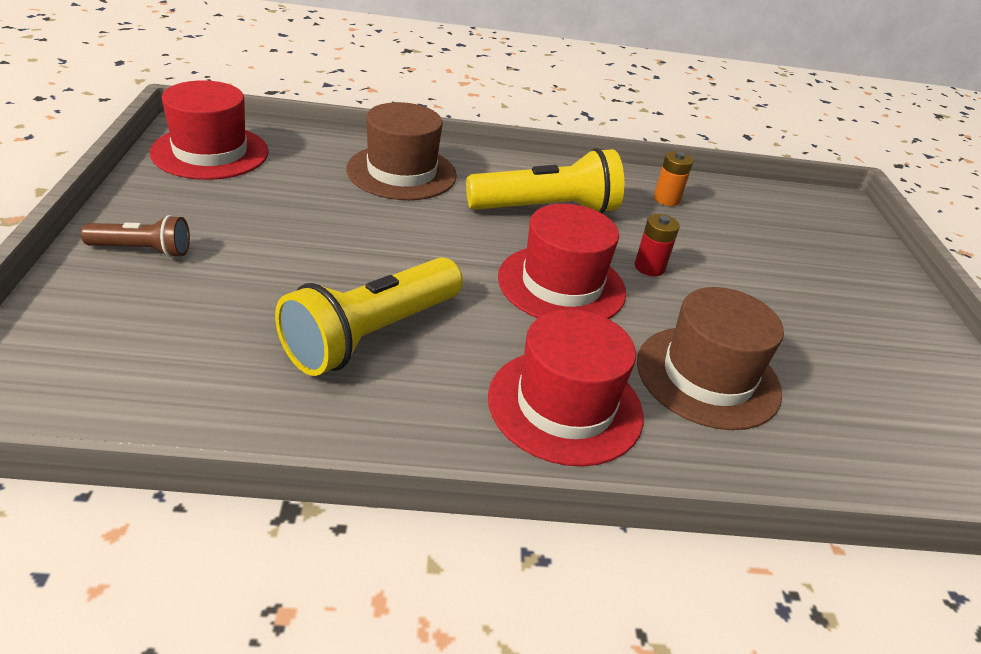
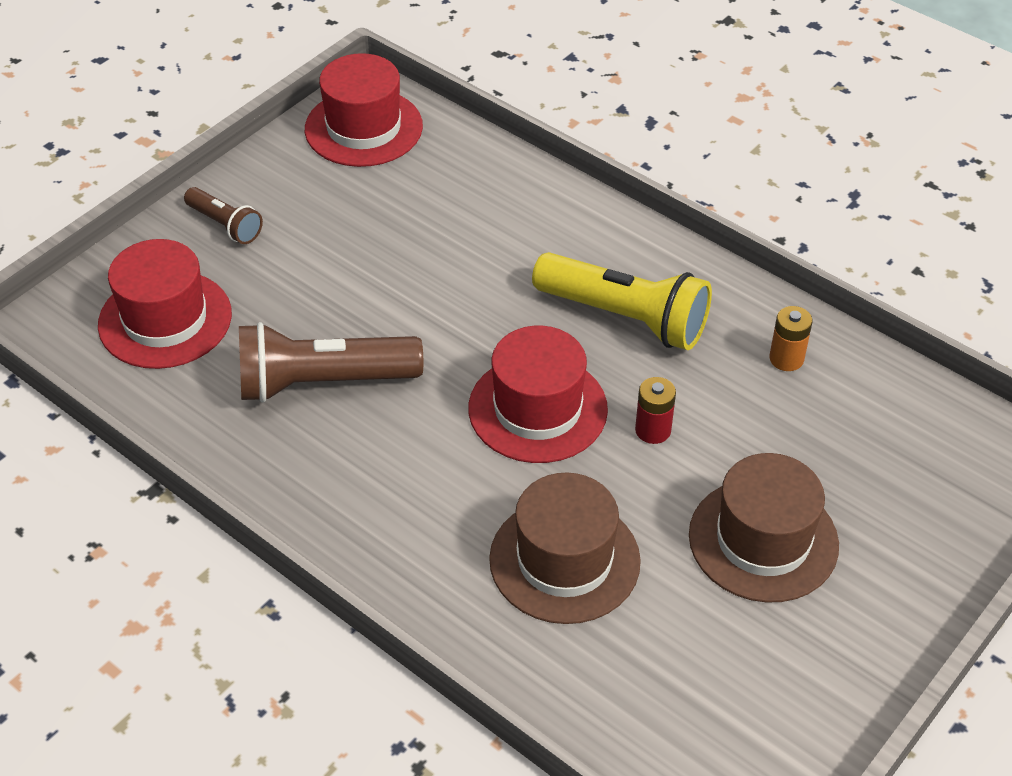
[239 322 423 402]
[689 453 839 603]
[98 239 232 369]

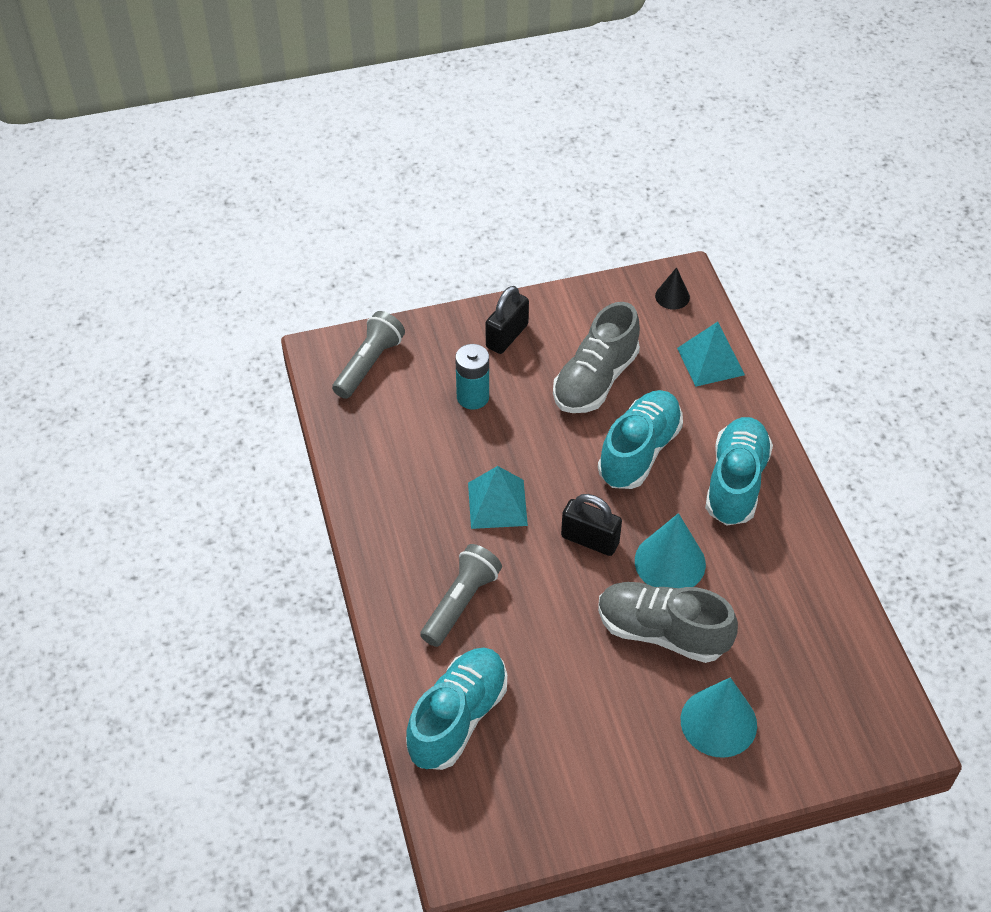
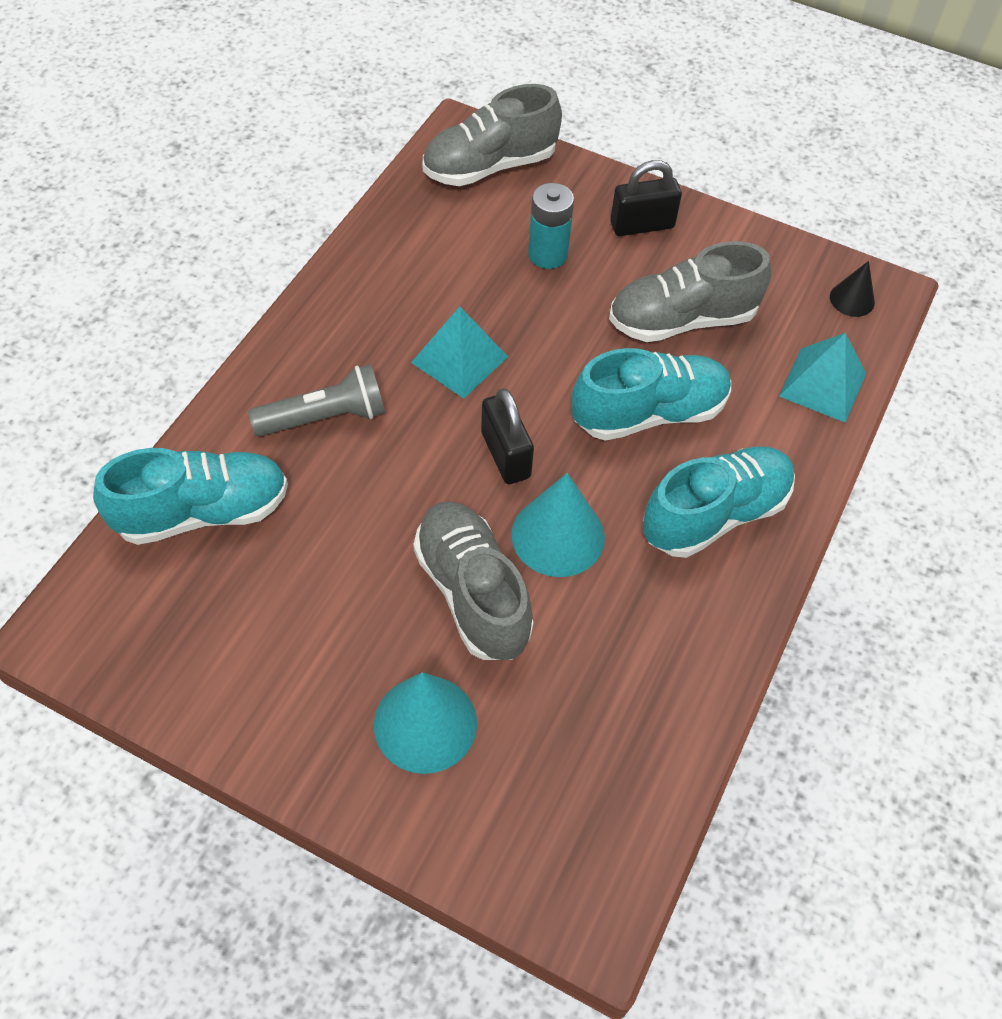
[422 84 562 186]

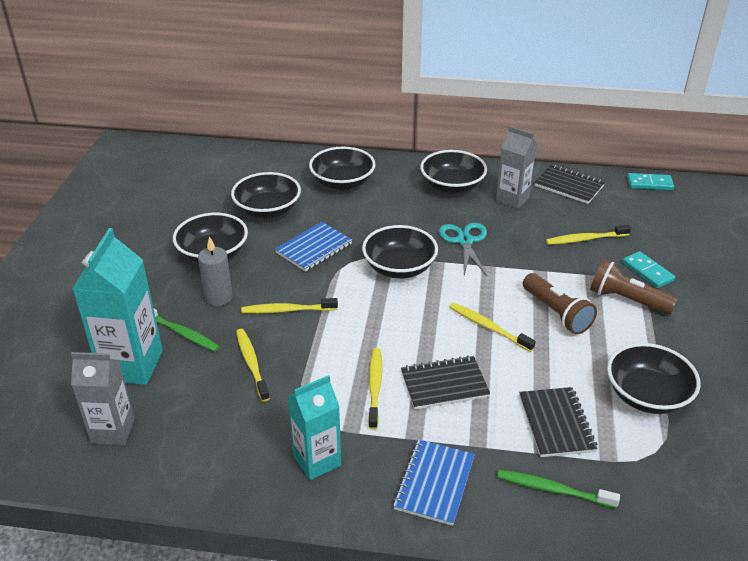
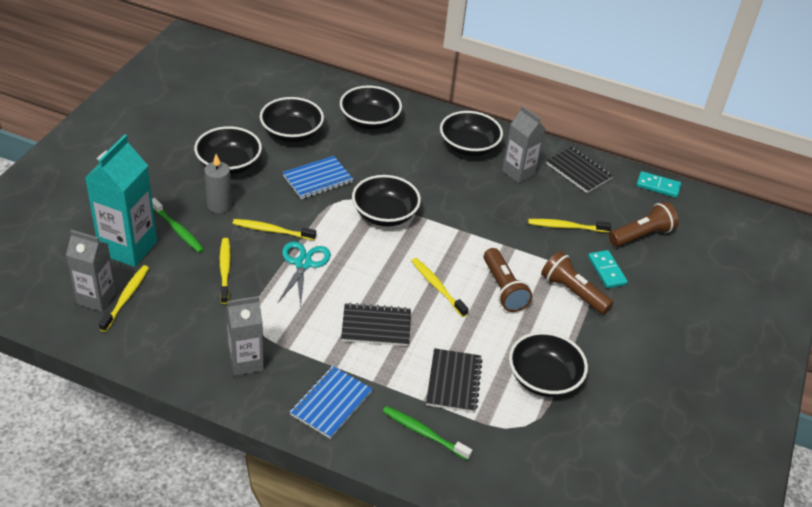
[226 296 264 376]
[99 265 149 332]
[278 241 331 307]
[609 202 679 247]

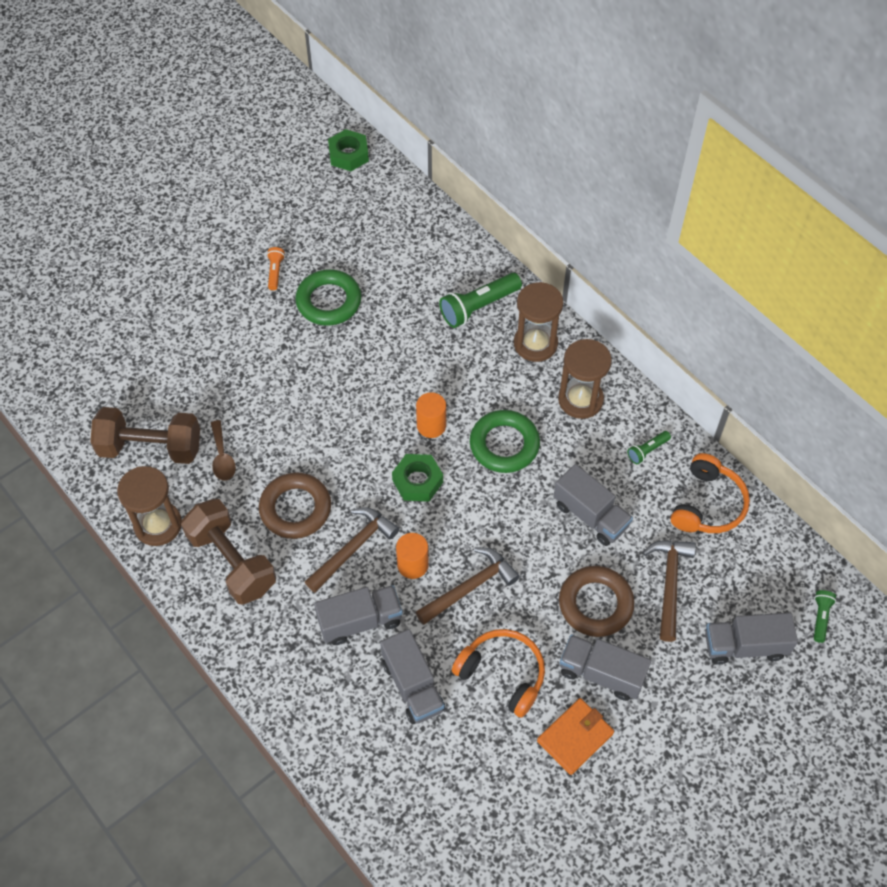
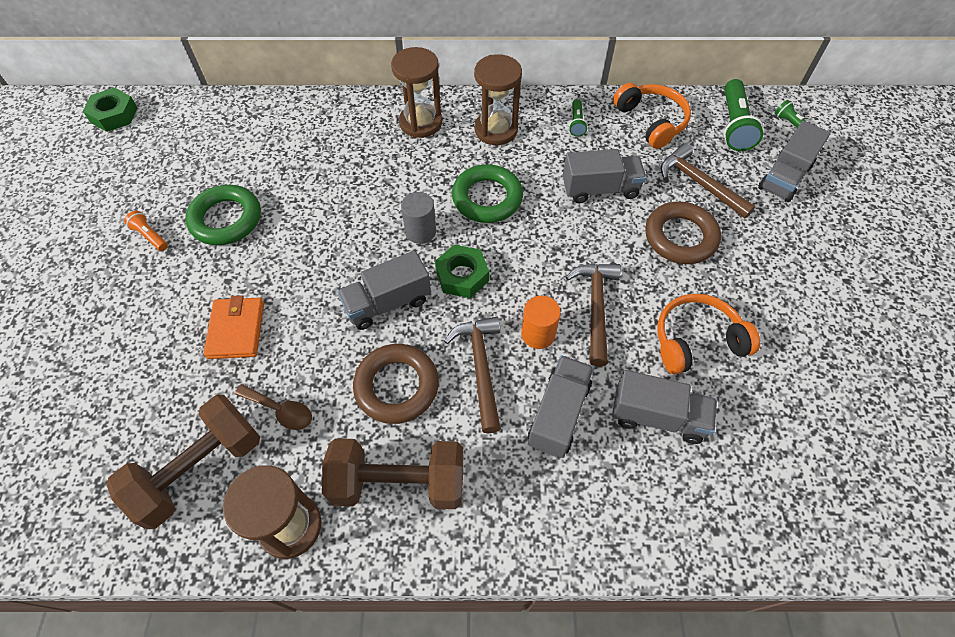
[401 192 436 244]
[724 79 763 151]
[204 295 264 359]
[337 250 431 330]

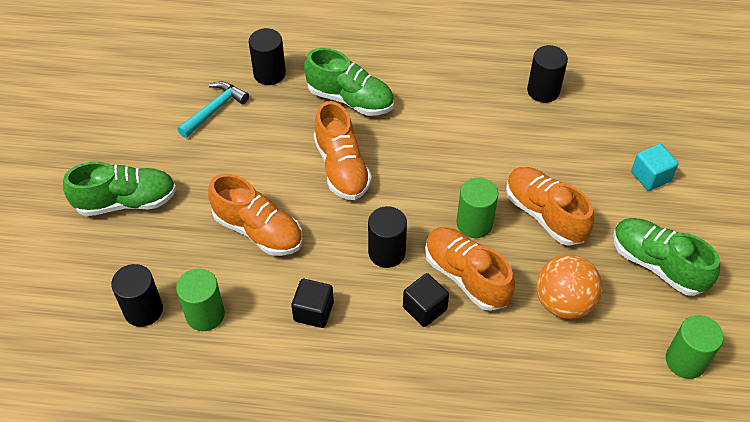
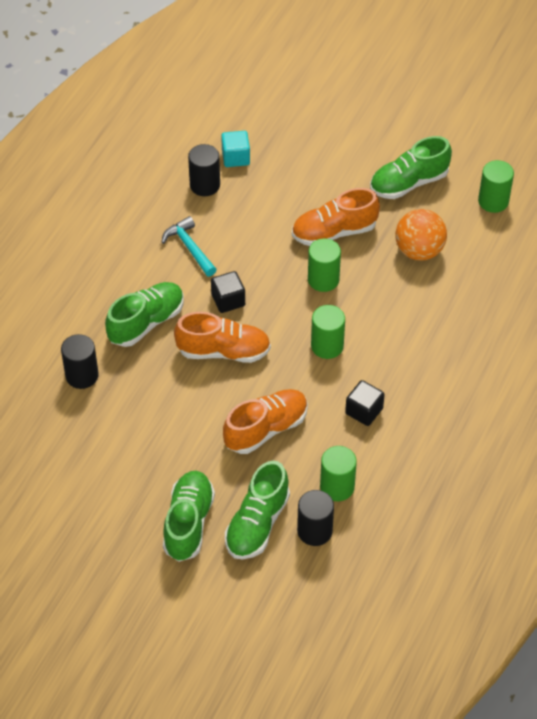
[162 216 217 277]
[311 305 345 359]
[211 271 245 313]
[425 227 515 311] (first image)
[221 131 250 167]
[225 461 290 559]

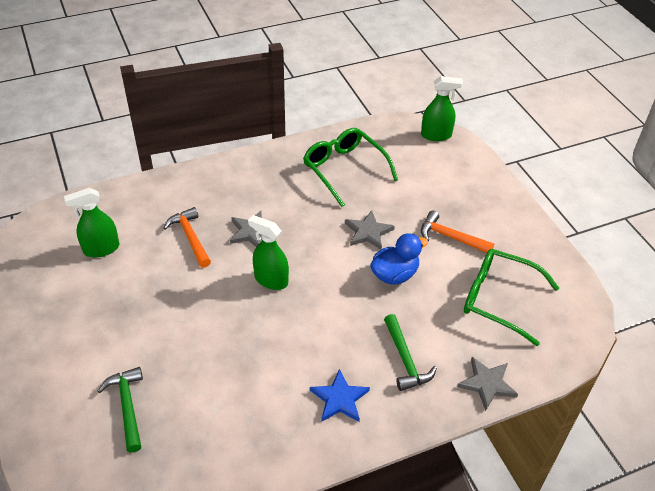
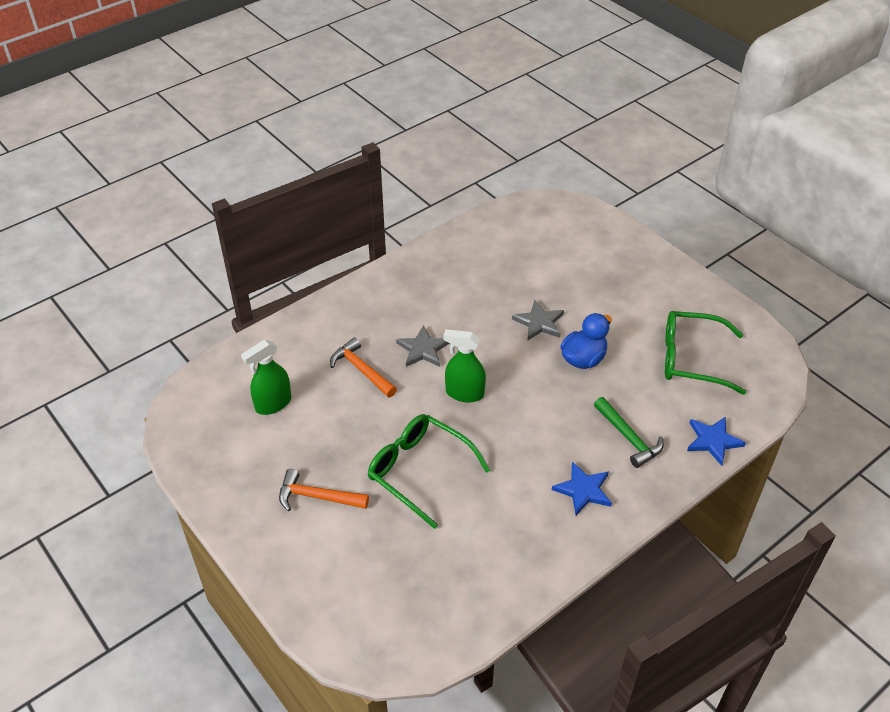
[98 367 143 453] (first image)
[368 414 490 529]
[421 76 463 141] (first image)
[279 469 369 511]
[687 416 746 466]

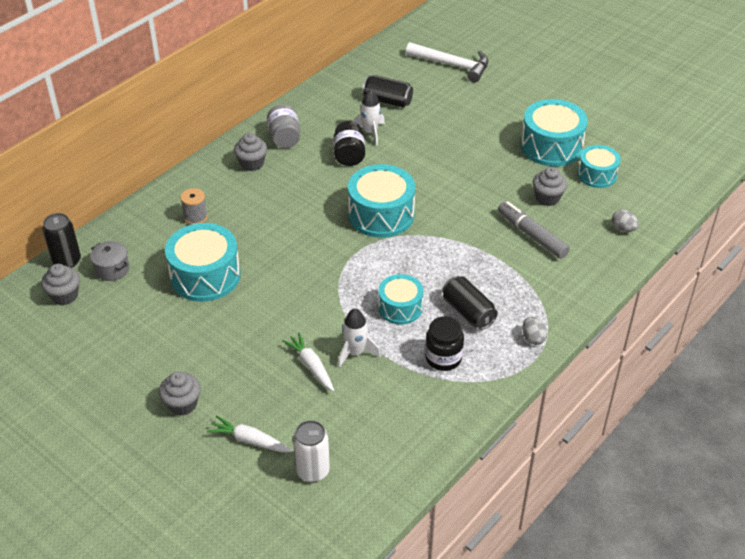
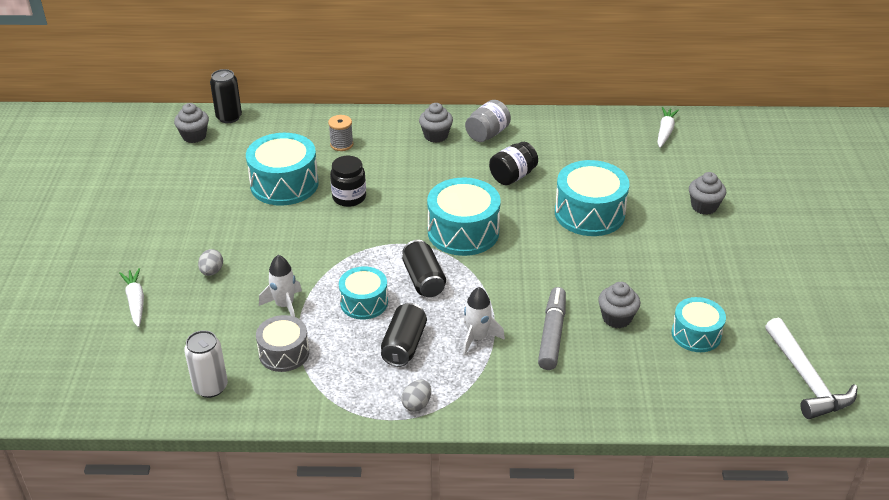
[90 241 129 281] (first image)
[689 172 726 215]
[657 107 679 148]
[184 330 228 398]
[463 287 505 355]
[402 240 446 297]
[765 318 858 419]
[330 156 366 207]
[555 160 630 236]
[198 249 223 276]
[256 315 309 372]

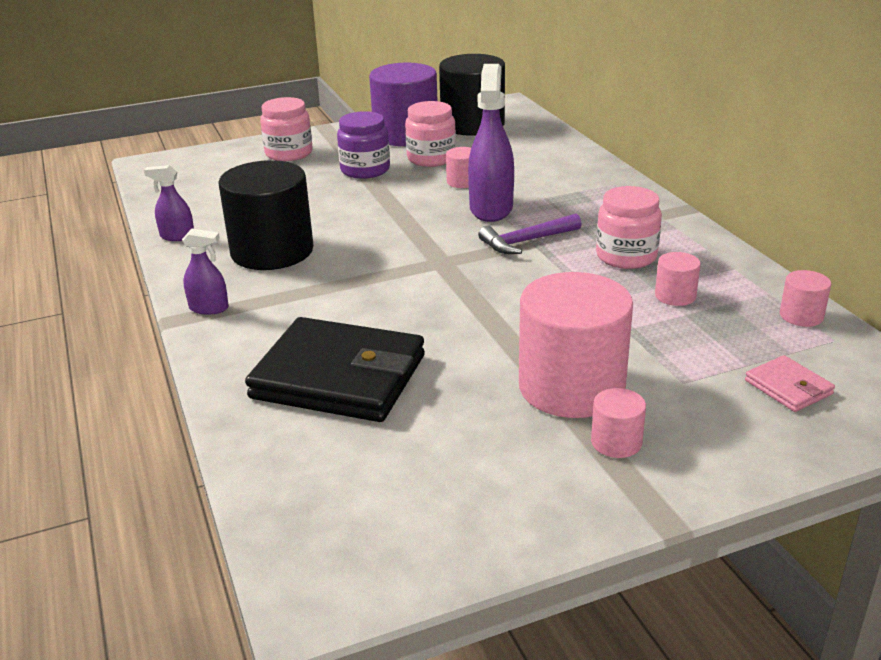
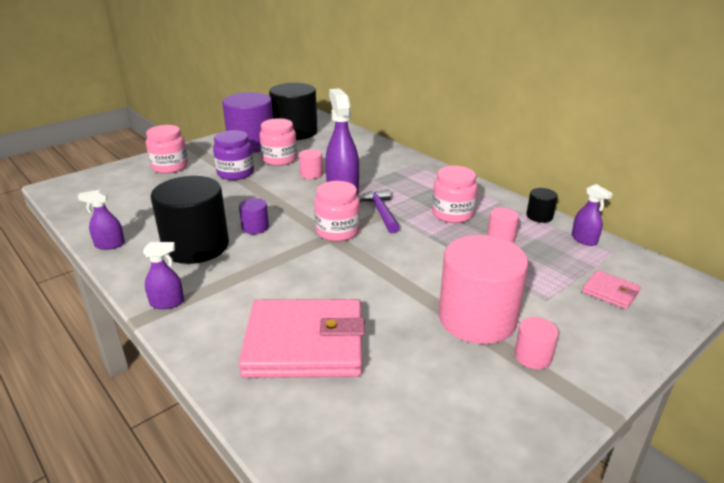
[238 299 365 378]
[359 189 400 233]
[572 184 613 246]
[239 198 269 234]
[314 181 360 242]
[526 188 558 223]

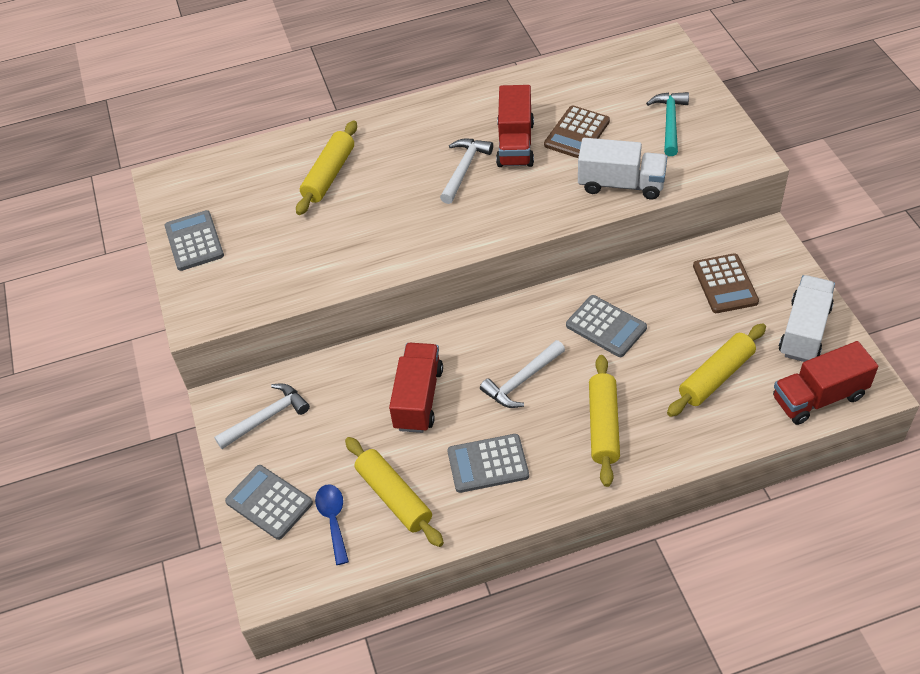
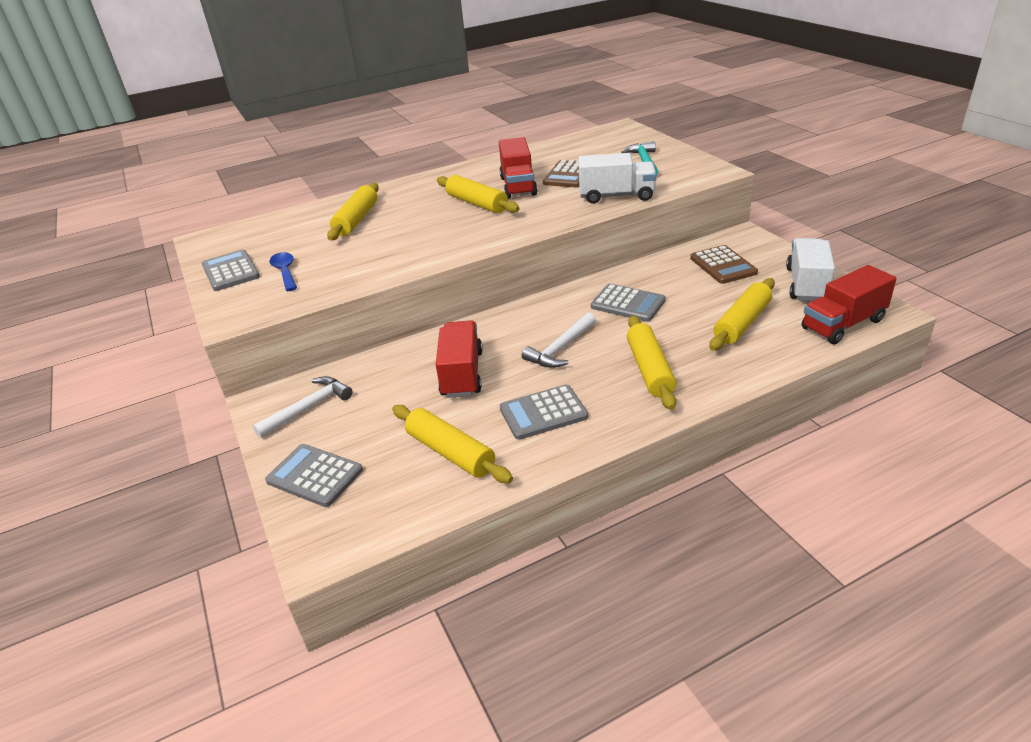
[269 252 297 291]
[437 175 519 213]

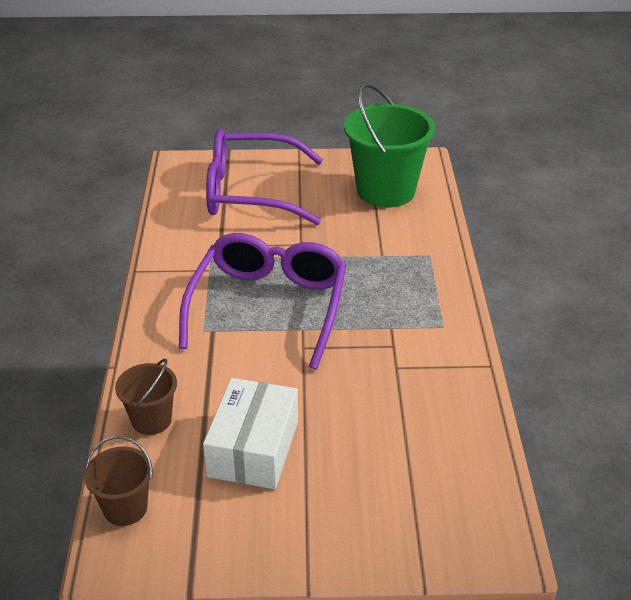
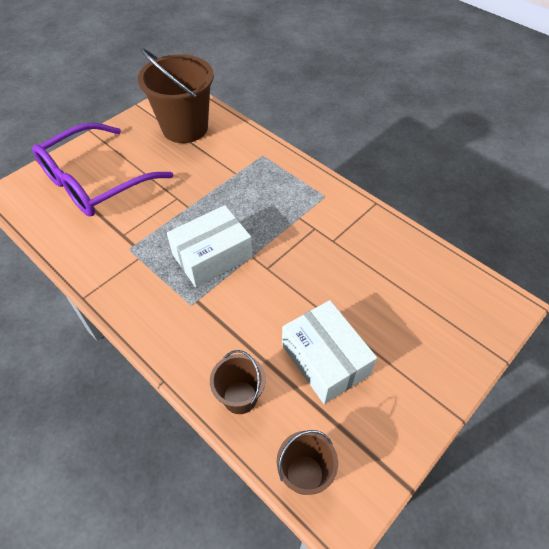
[167 205 252 287]
[138 48 214 143]

